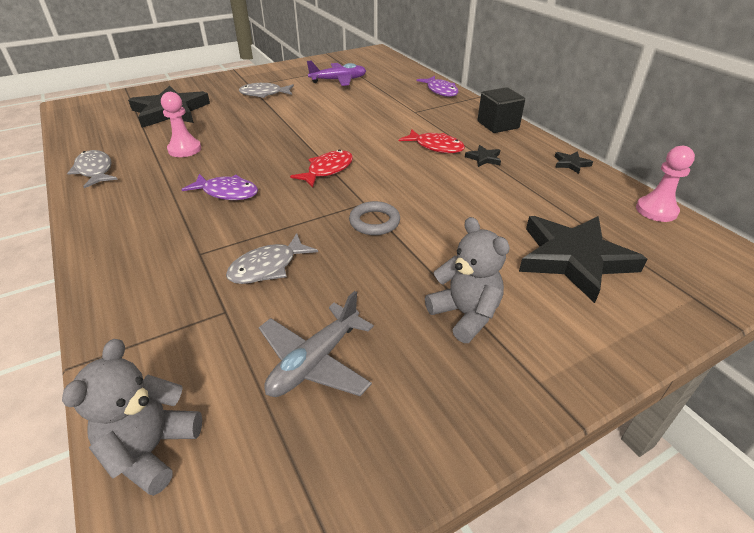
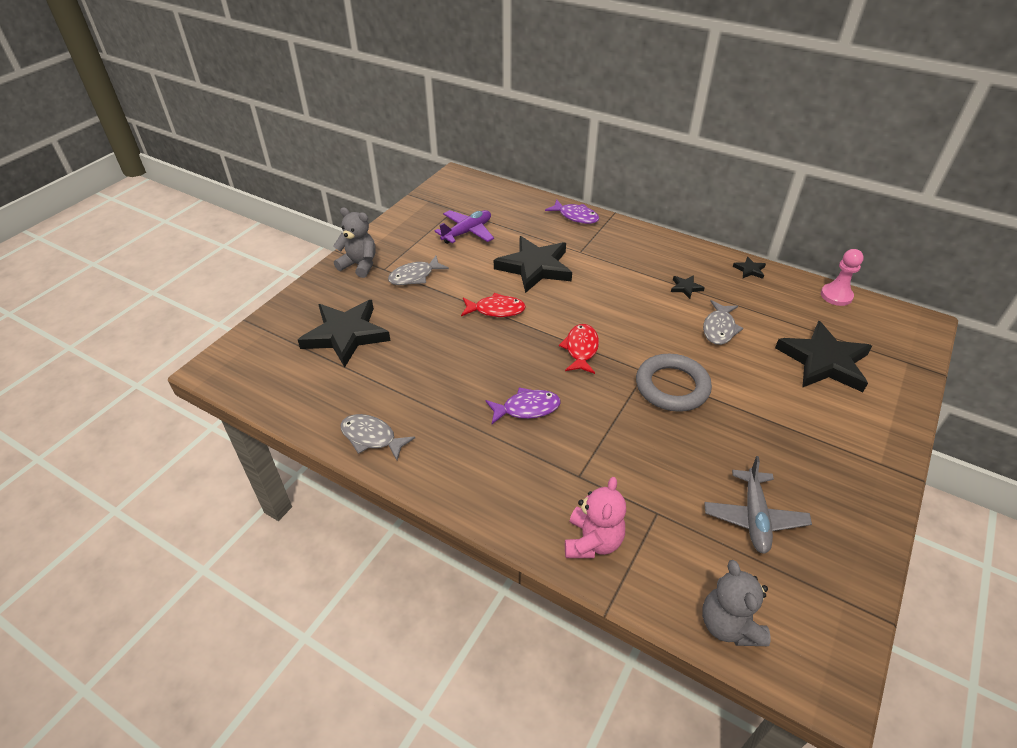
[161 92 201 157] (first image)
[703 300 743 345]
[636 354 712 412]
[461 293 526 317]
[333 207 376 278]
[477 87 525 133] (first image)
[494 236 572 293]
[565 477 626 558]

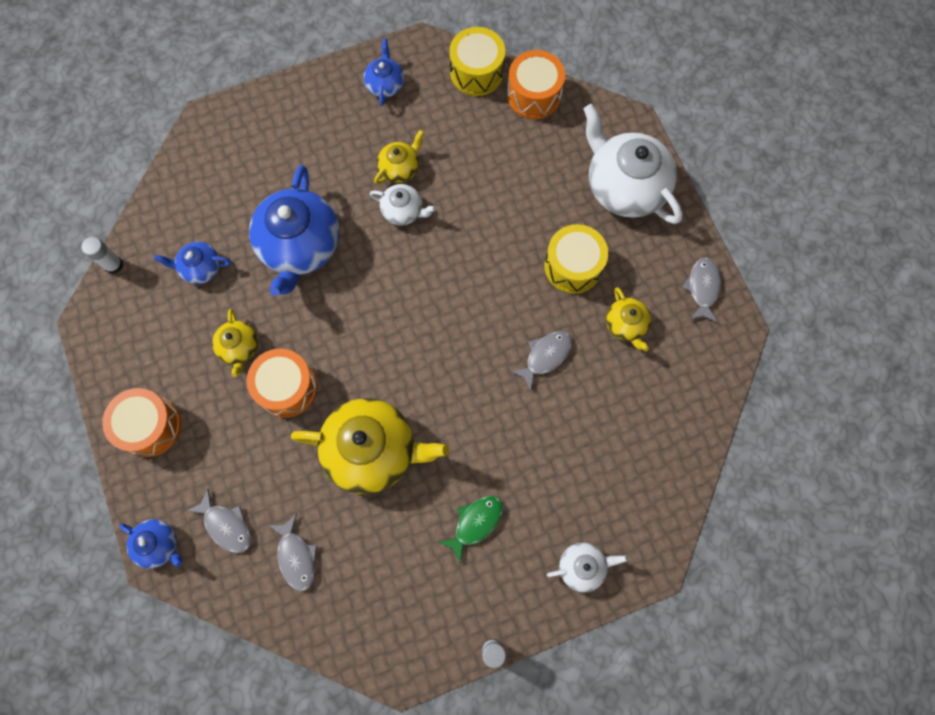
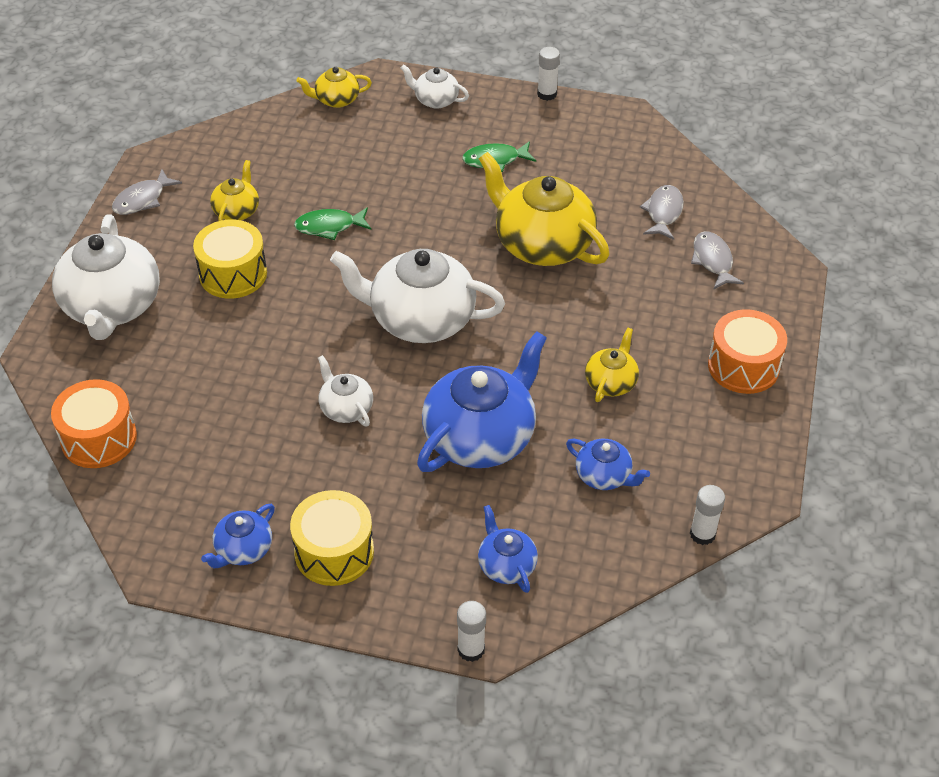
[478 505 538 593]
[247 349 317 417] (first image)
[296 67 372 108]
[290 490 374 586]
[294 207 371 240]
[330 249 505 343]
[457 601 486 662]

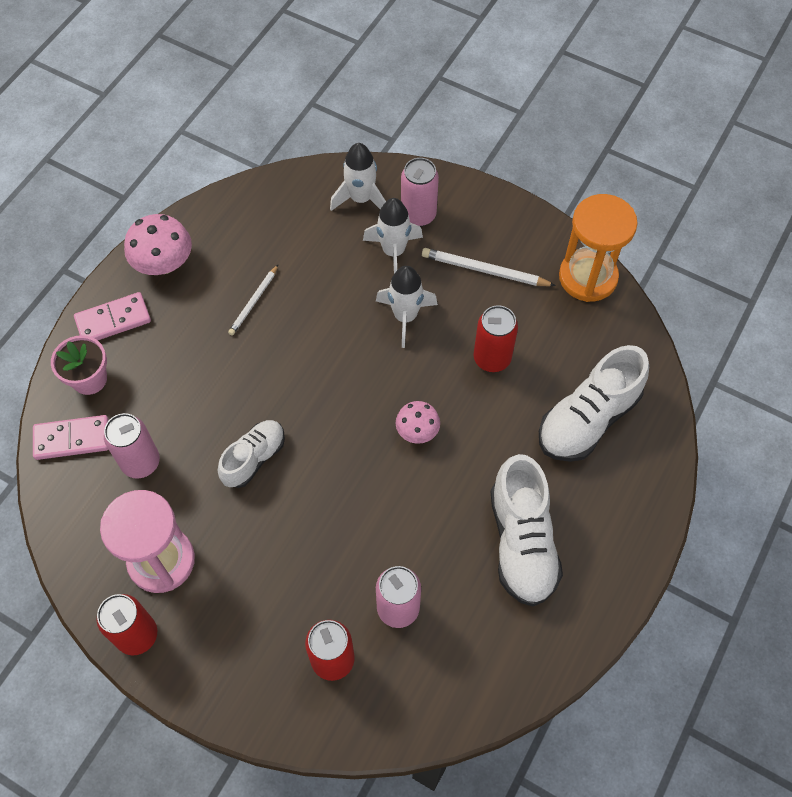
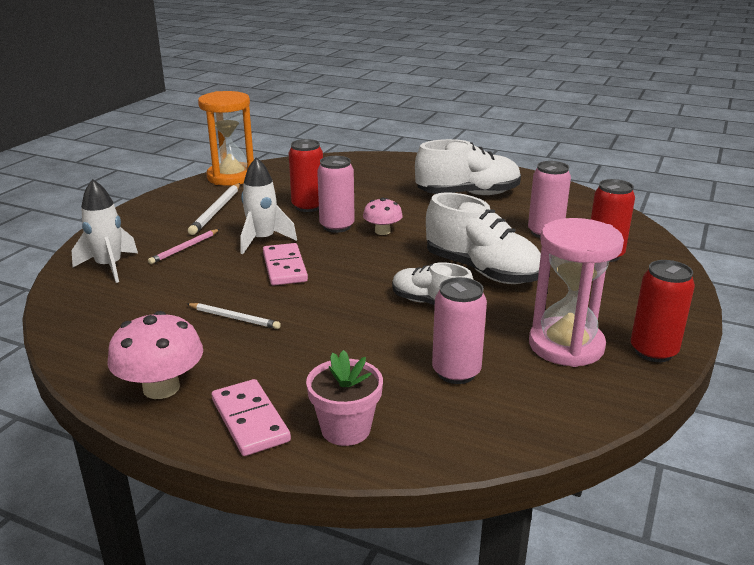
[263 243 308 286]
[148 229 220 264]
[317 156 355 233]
[426 192 541 284]

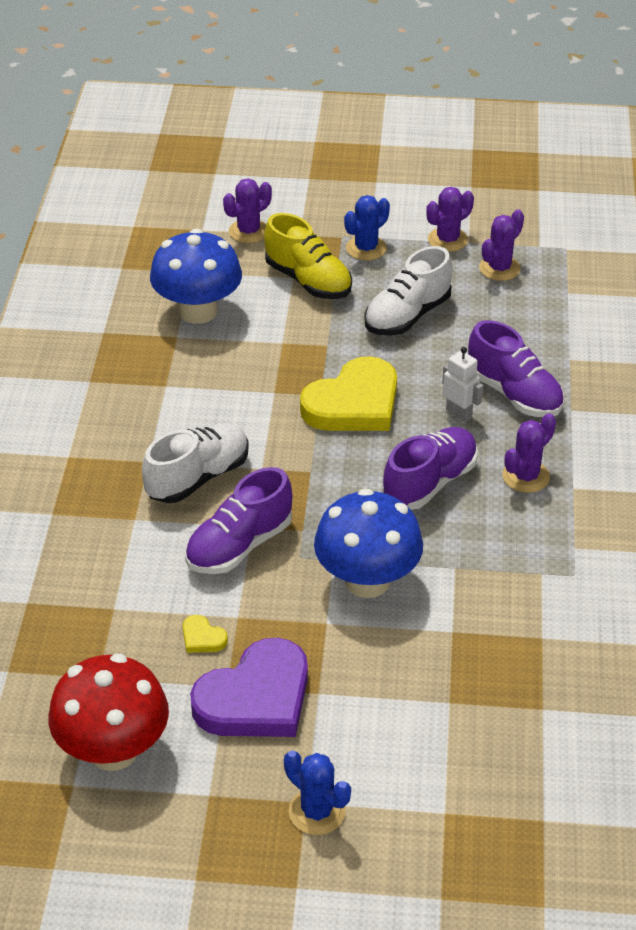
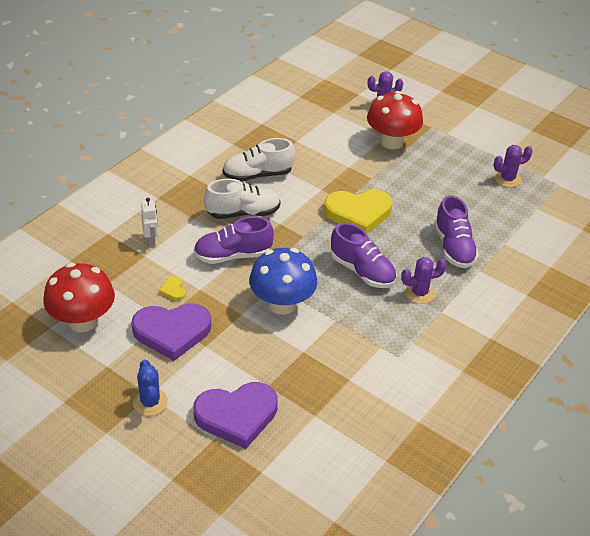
[150 228 242 324] (first image)
[367 91 423 149]
[344 195 390 260] (first image)
[223 138 295 181]
[331 222 396 288]
[426 187 474 252] (first image)
[141 198 159 247]
[194 382 278 449]

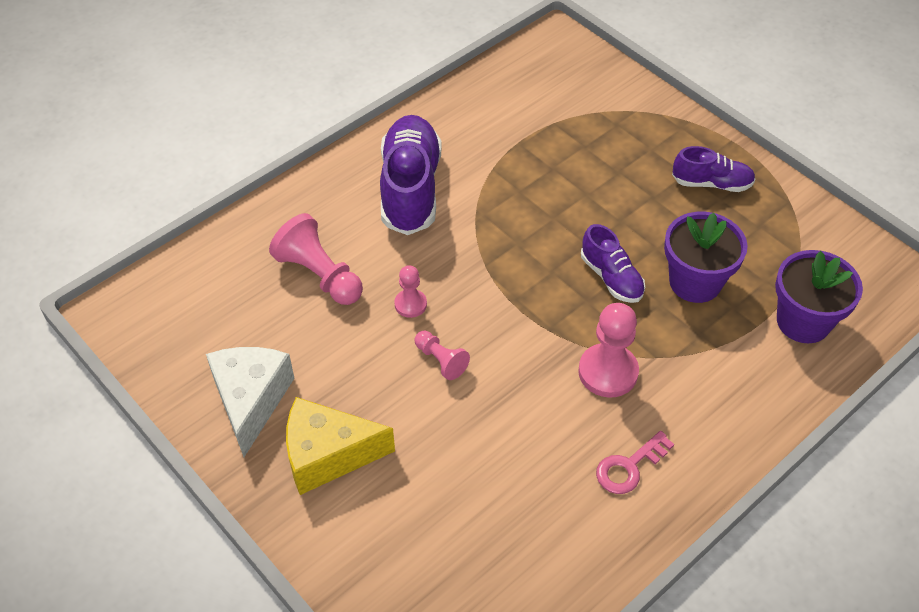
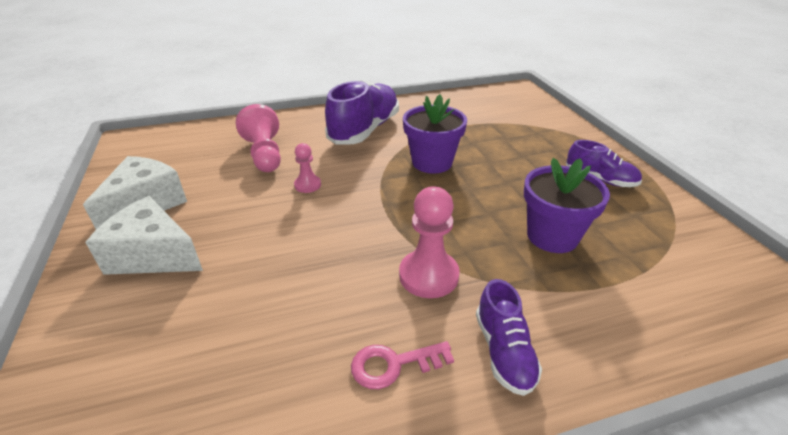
[85 196 203 275]
[415 331 470 380] (first image)
[476 279 542 396]
[403 95 467 174]

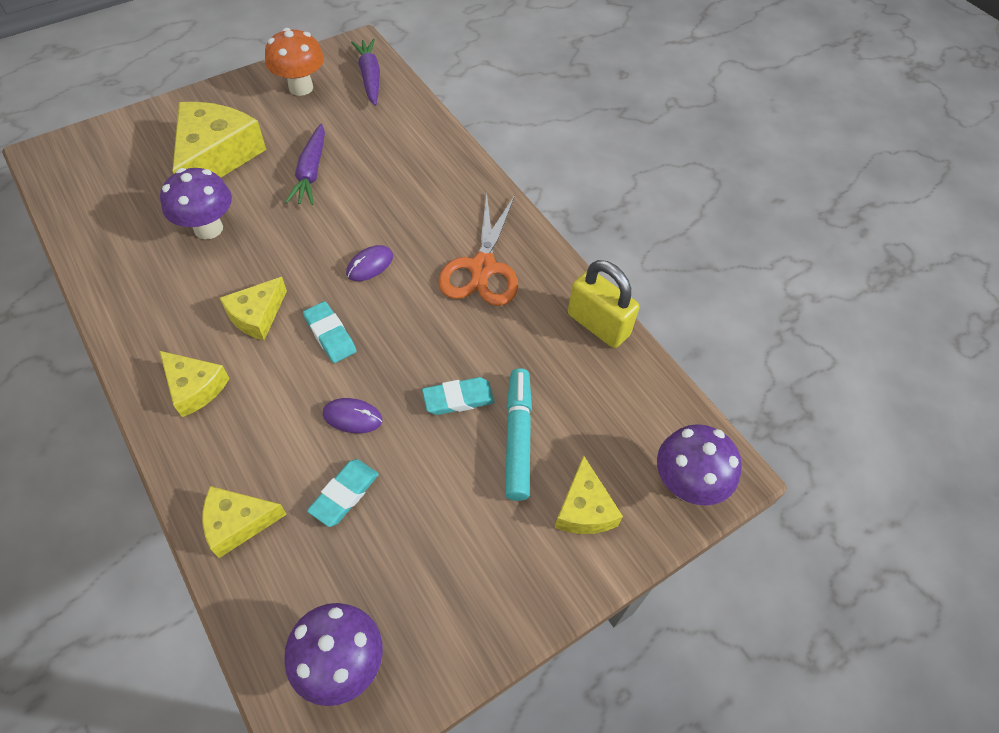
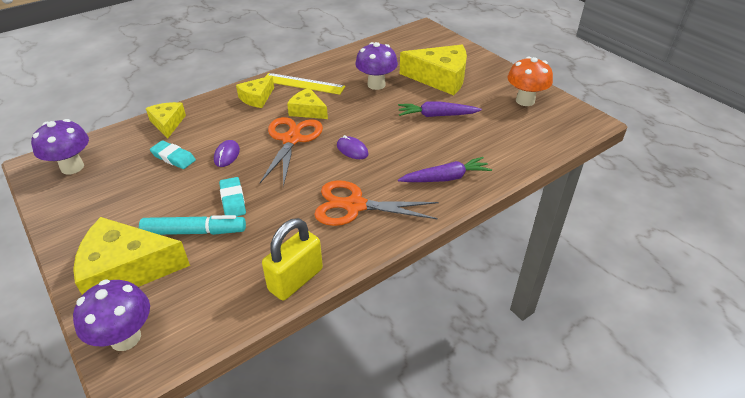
[260 117 323 187]
[398 157 492 182]
[73 217 190 295]
[265 73 346 95]

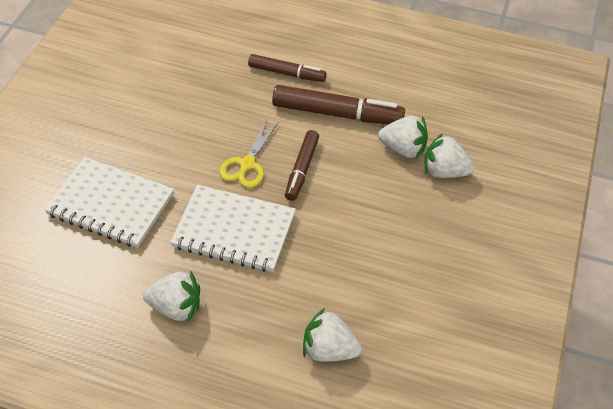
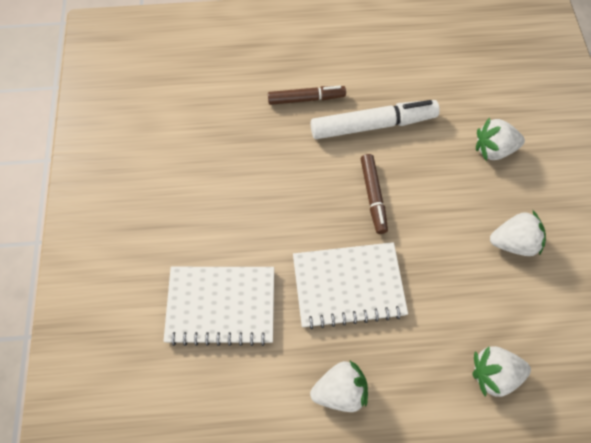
[219 119 278 188] (first image)
[311 100 440 139]
[490 211 546 256]

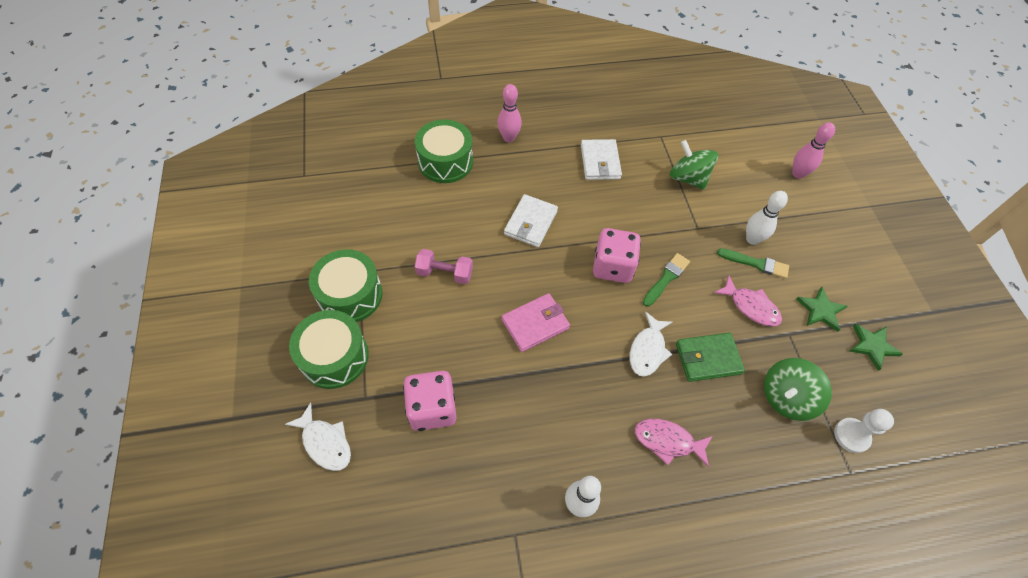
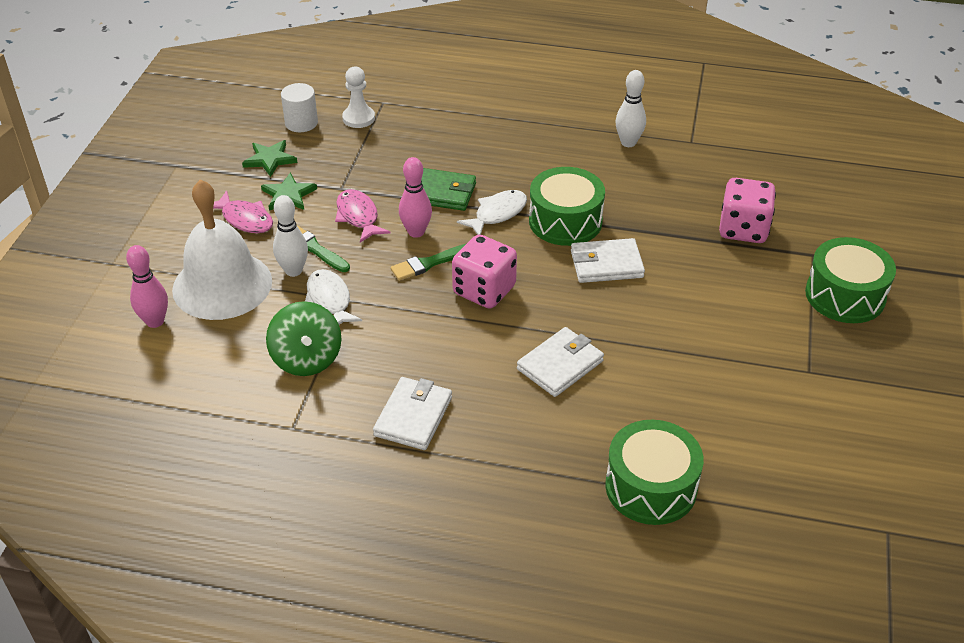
[305 269 362 325]
[529 167 605 246]
[415 249 473 284] (first image)
[399 157 432 238]
[571 238 645 283]
[213 190 273 233]
[764 358 832 421] (first image)
[172 179 272 320]
[281 83 318 132]

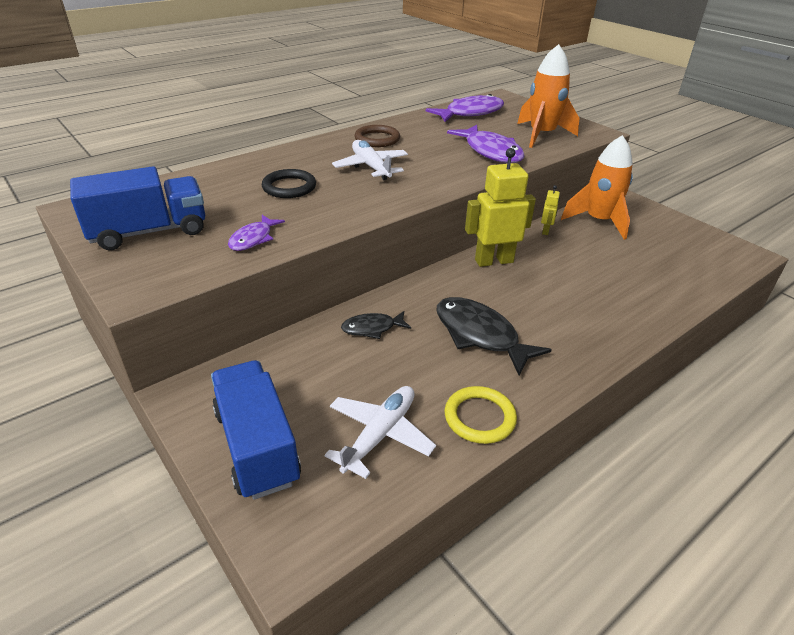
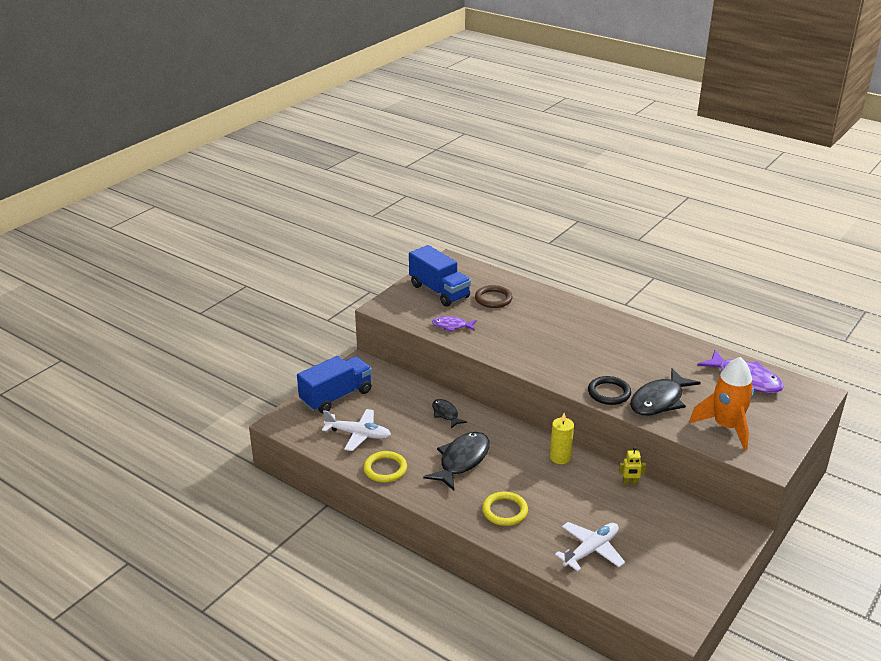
[588 376 631 405]
[555 522 625 571]
[475 285 513 308]
[630 368 701 415]
[550 413 574 464]
[561 135 633 240] (first image)
[482 492 528 526]

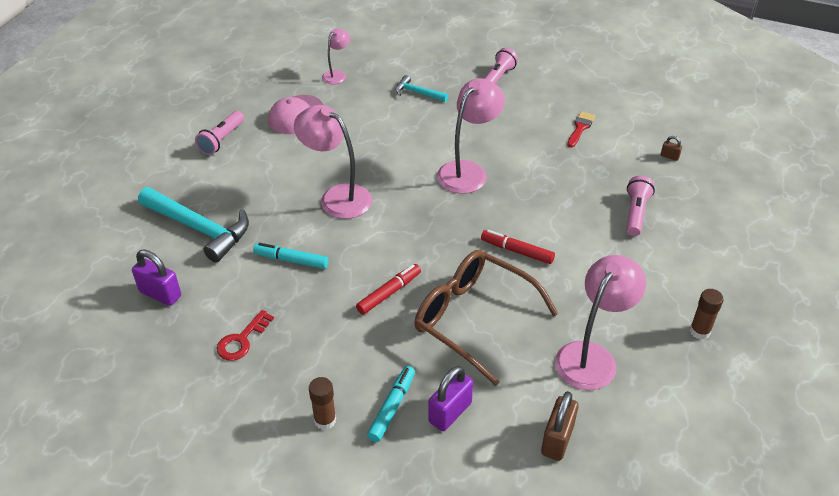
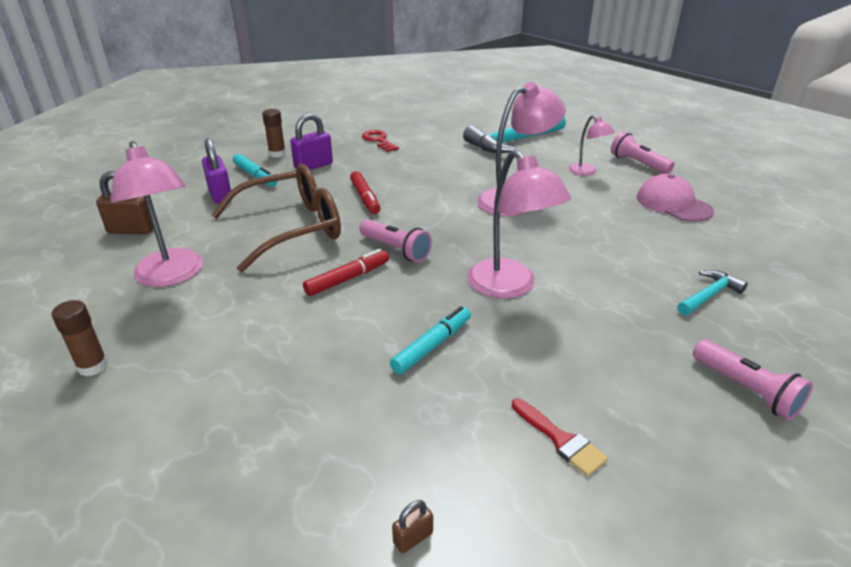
[290 113 333 170]
[390 306 471 374]
[569 115 615 176]
[96 170 154 234]
[360 219 432 262]

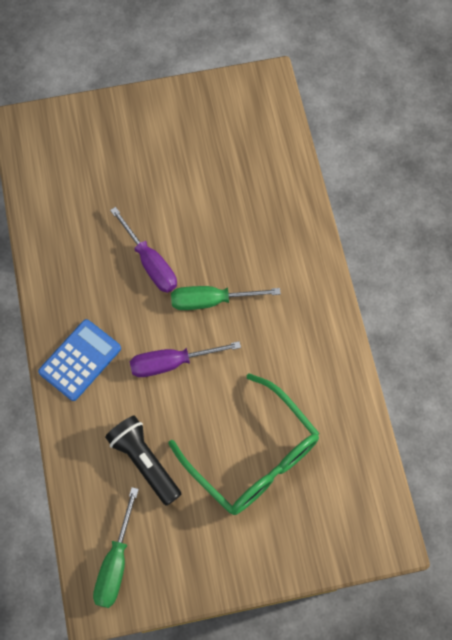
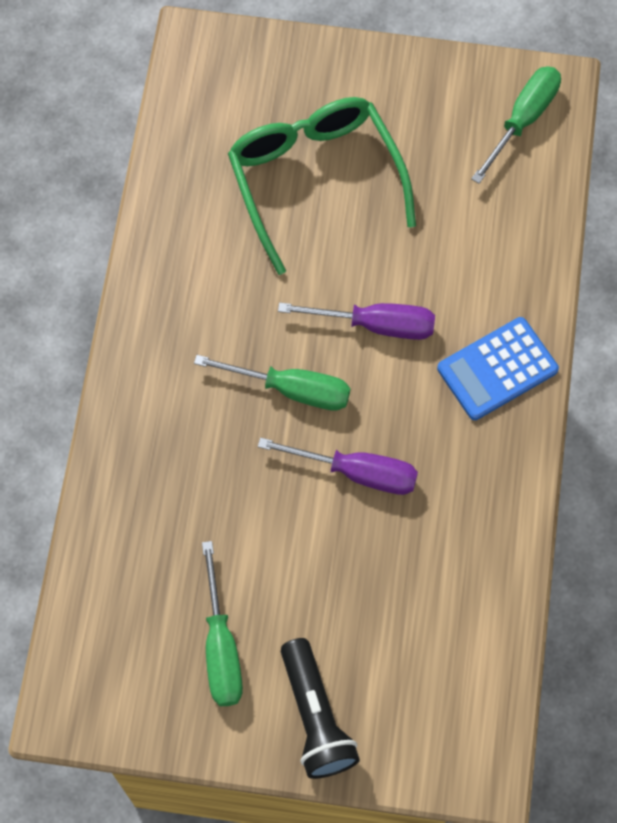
[281 638 360 779]
[258 438 418 495]
[202 541 243 706]

